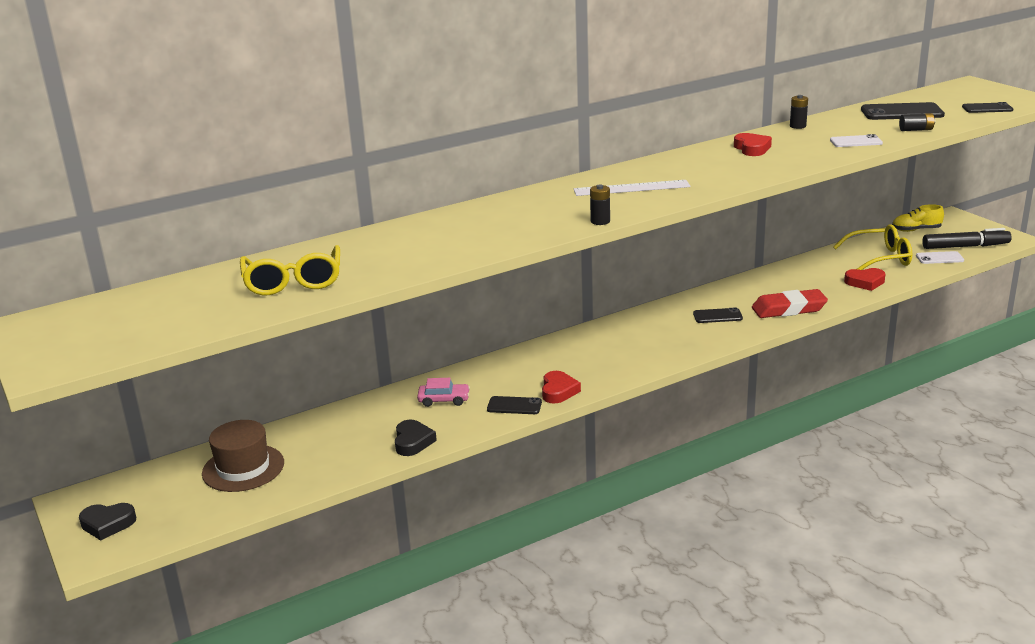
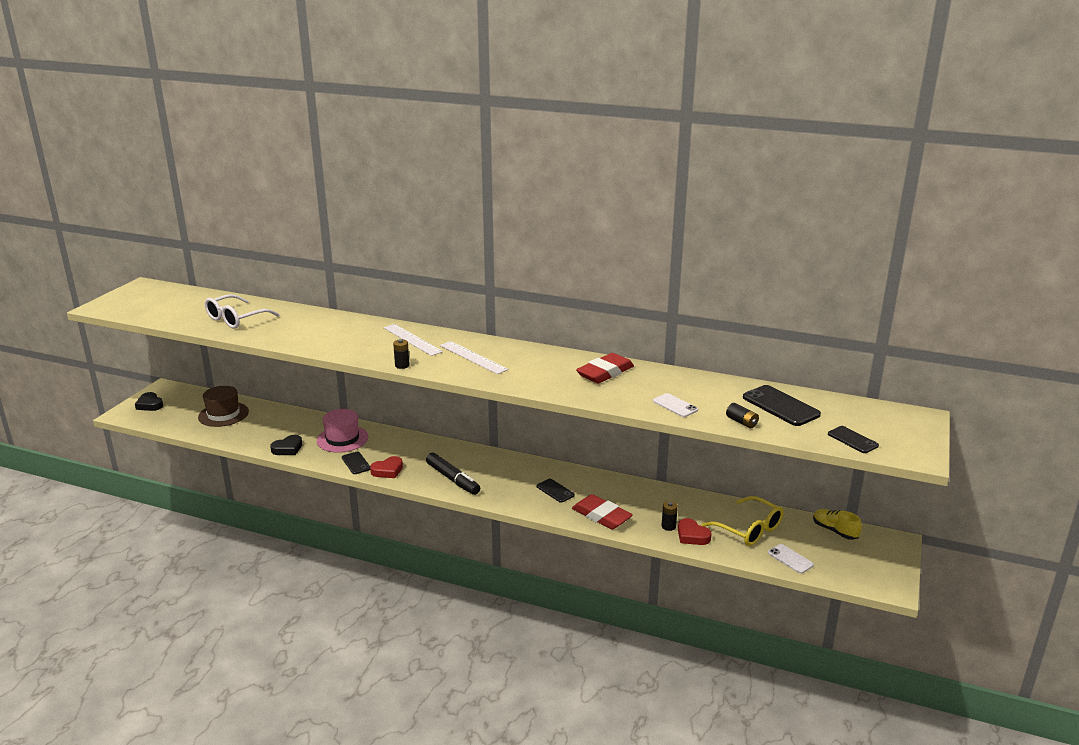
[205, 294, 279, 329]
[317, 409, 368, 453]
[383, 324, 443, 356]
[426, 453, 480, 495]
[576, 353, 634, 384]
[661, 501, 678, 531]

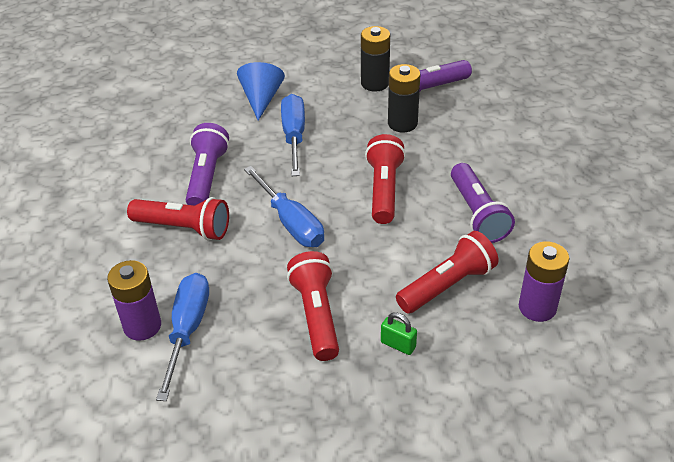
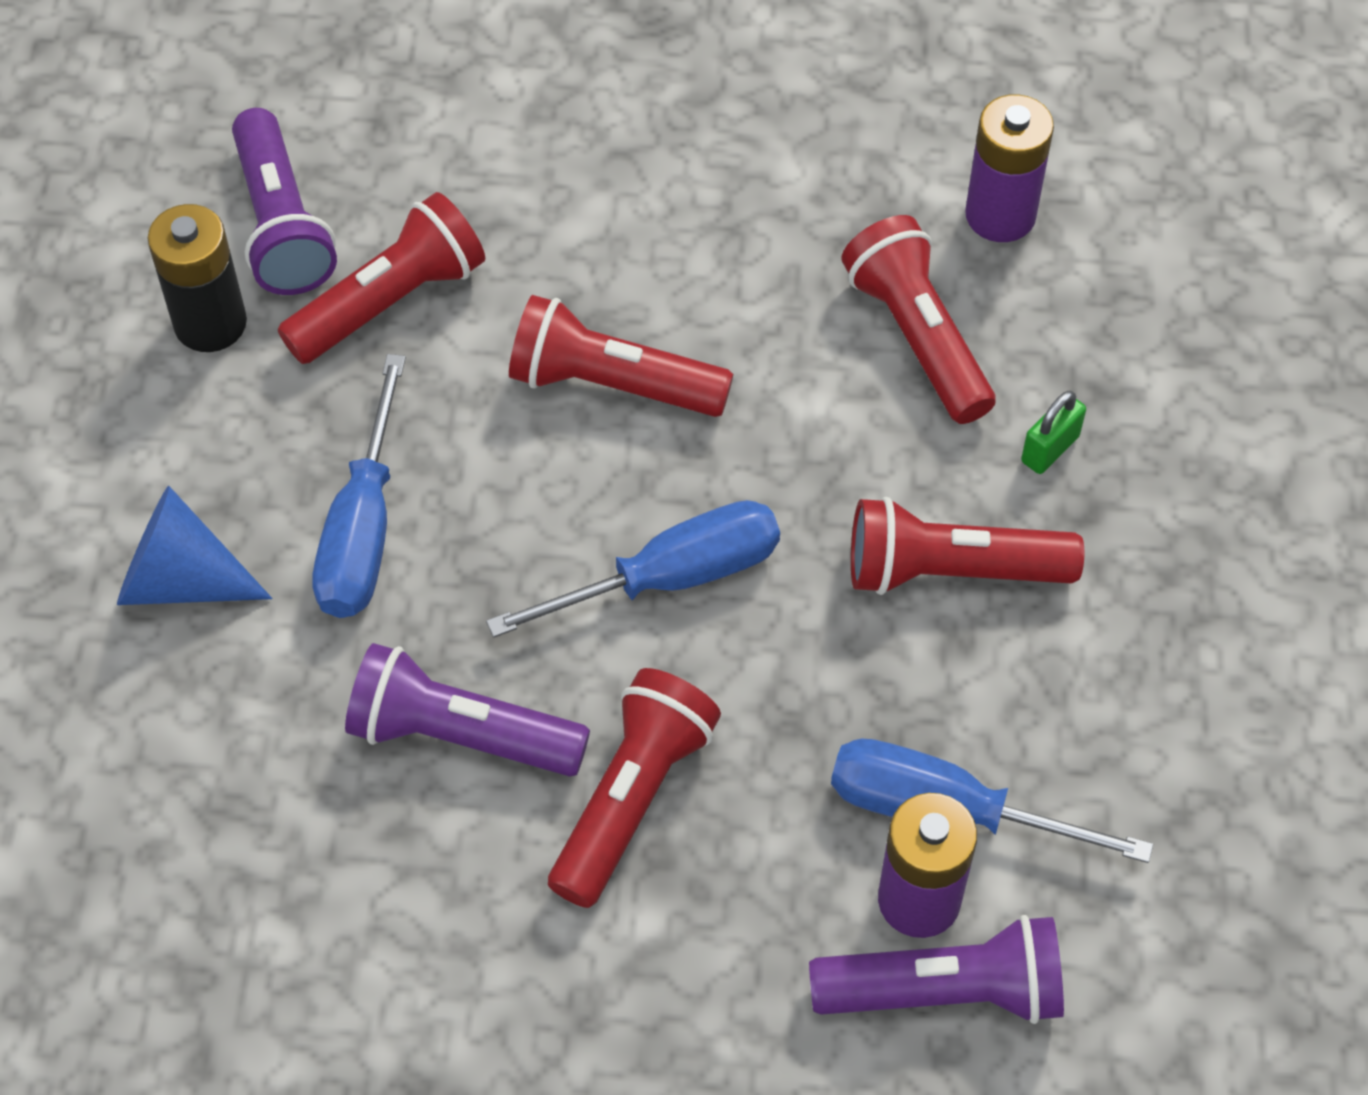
[278, 192, 485, 364]
[312, 354, 406, 618]
[809, 915, 1064, 1024]

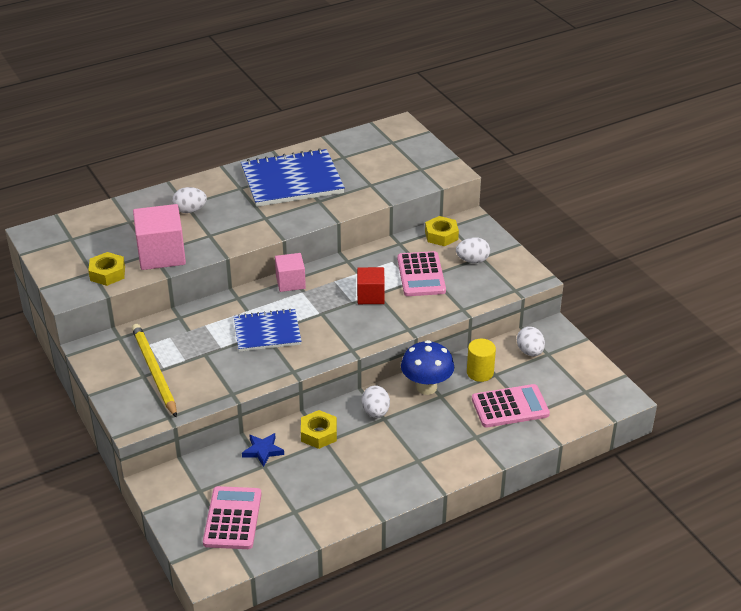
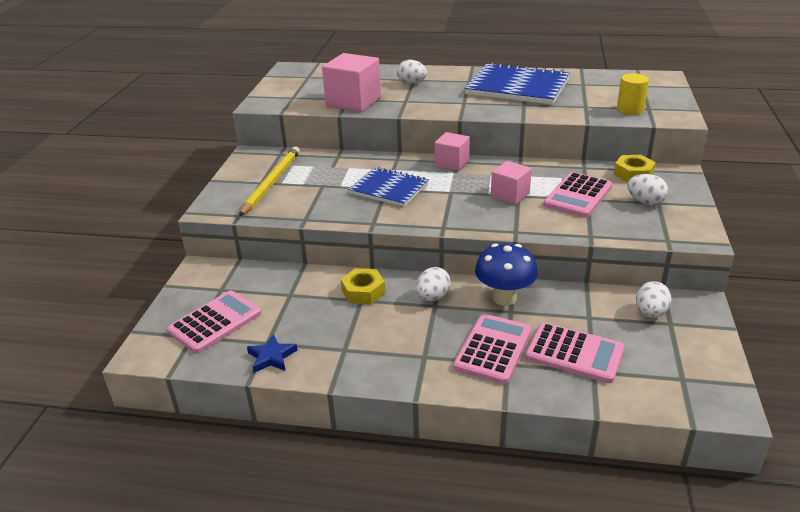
[247, 334, 297, 373]
[453, 314, 532, 384]
[491, 161, 532, 205]
[617, 73, 649, 115]
[88, 252, 125, 286] (first image)

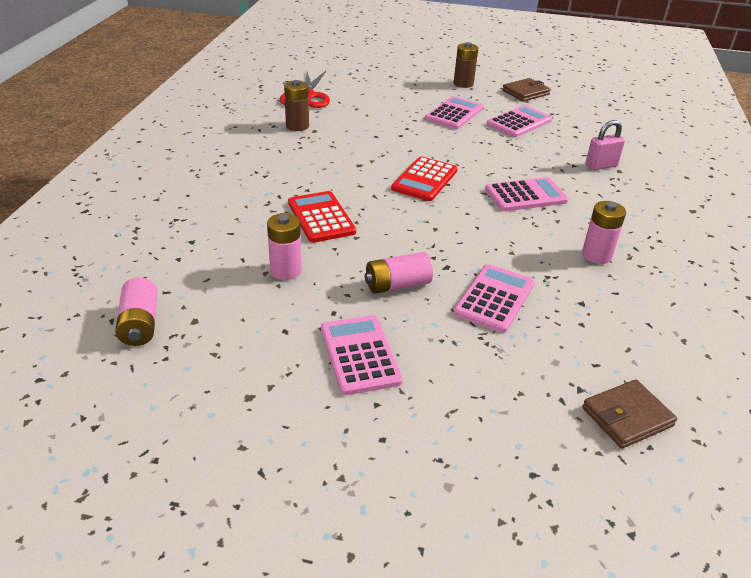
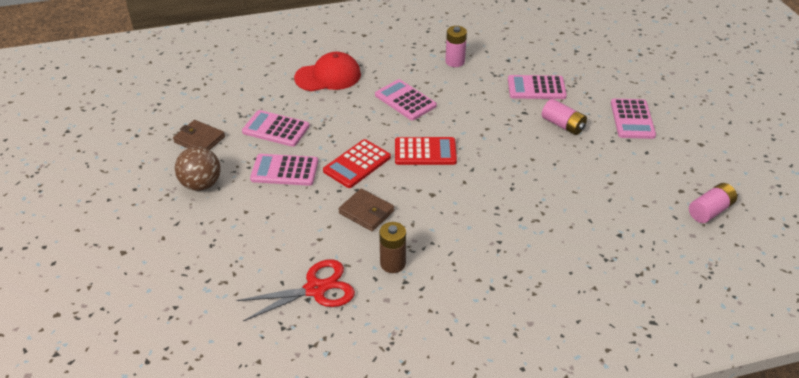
[175, 146, 221, 191]
[294, 52, 361, 91]
[323, 139, 391, 188]
[339, 189, 394, 231]
[611, 99, 656, 139]
[267, 213, 302, 280] (first image)

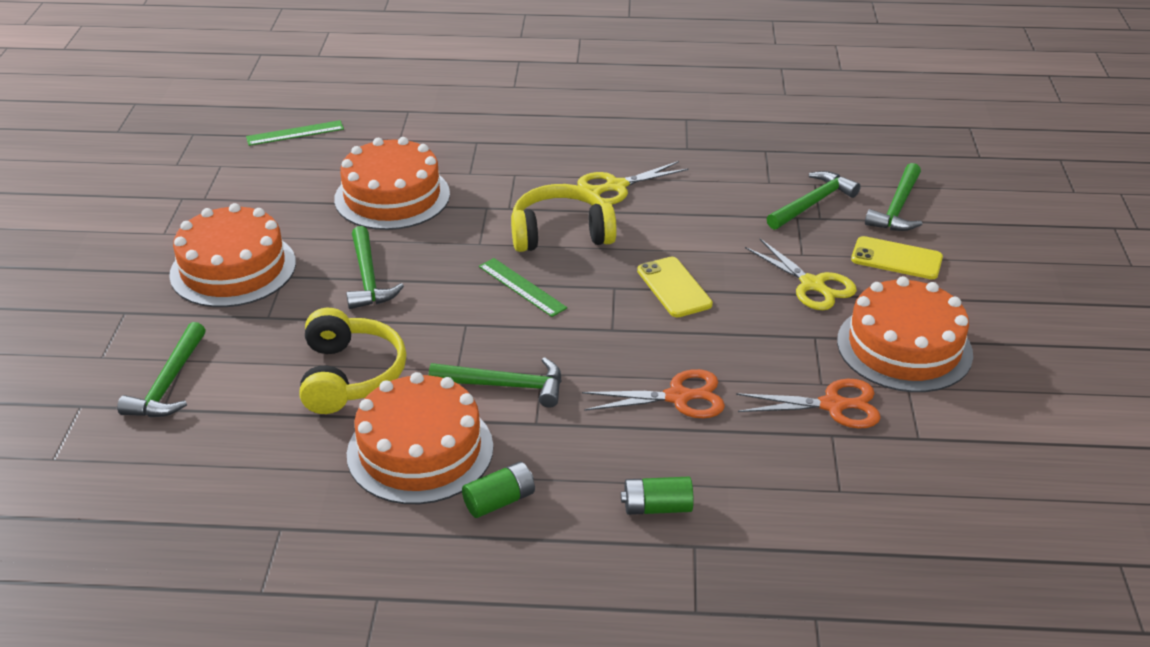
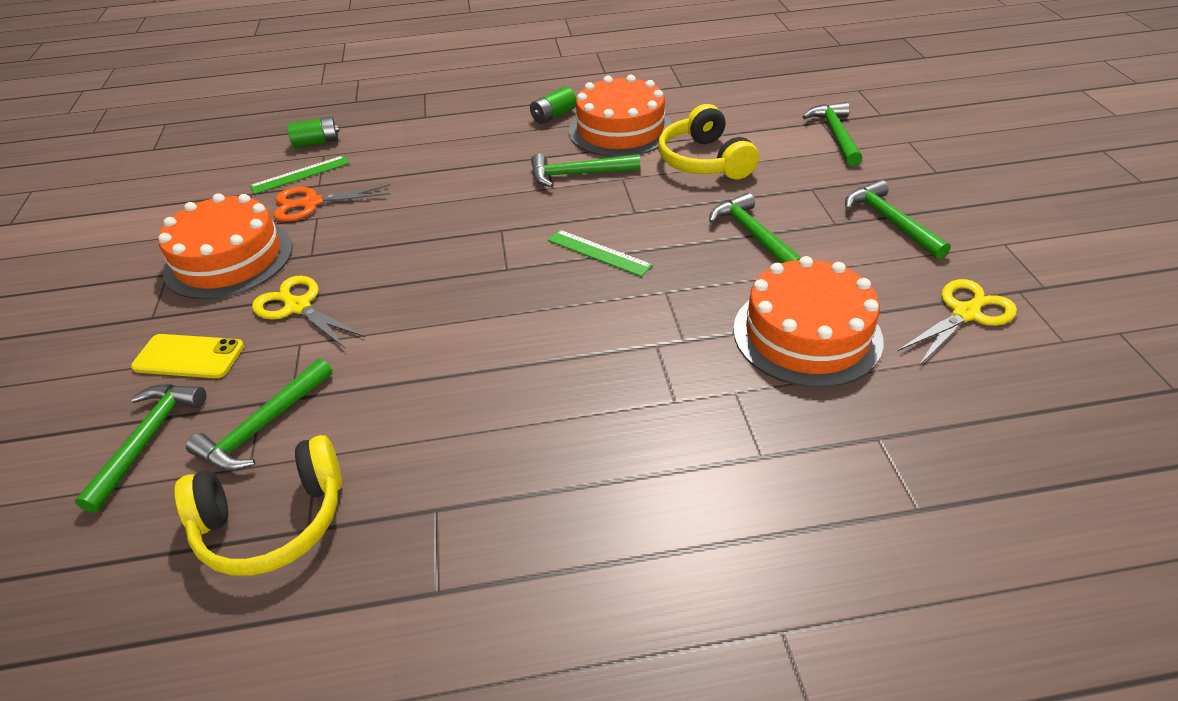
[174, 435, 342, 576]
[250, 155, 349, 194]
[287, 117, 340, 148]
[845, 180, 951, 259]
[897, 279, 1017, 366]
[582, 369, 725, 418] (first image)
[637, 257, 713, 318] (first image)

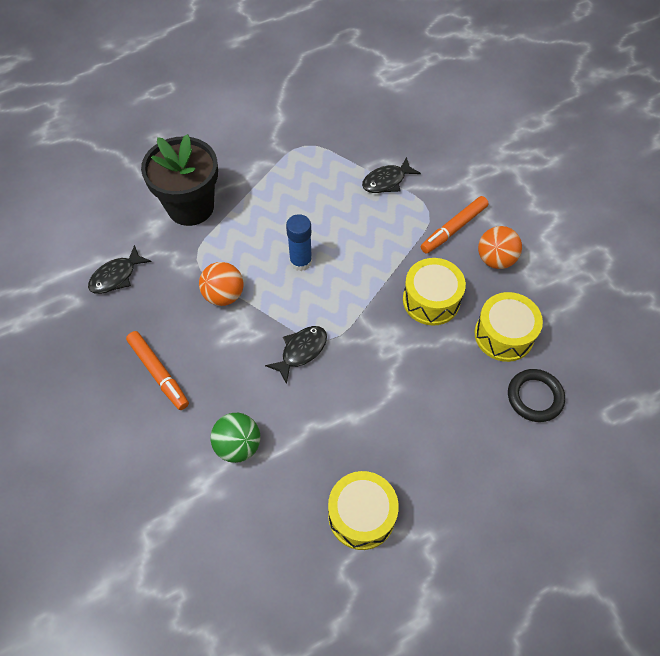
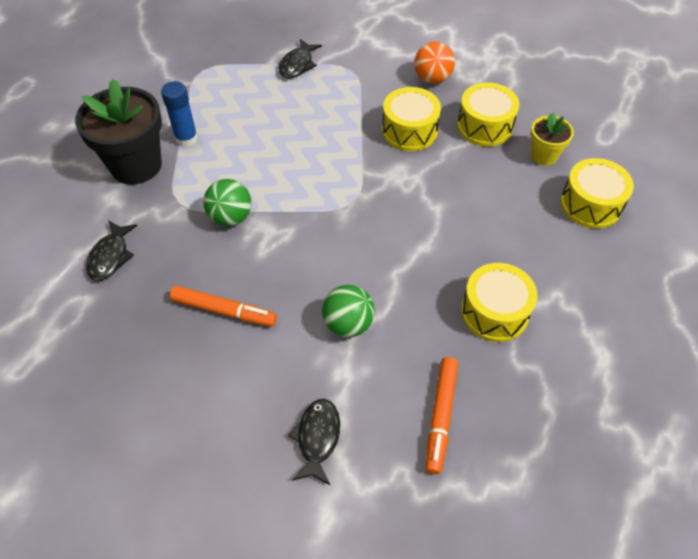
[161, 81, 198, 147]
[203, 179, 251, 226]
[288, 399, 340, 485]
[426, 357, 458, 474]
[531, 112, 574, 166]
[560, 158, 634, 229]

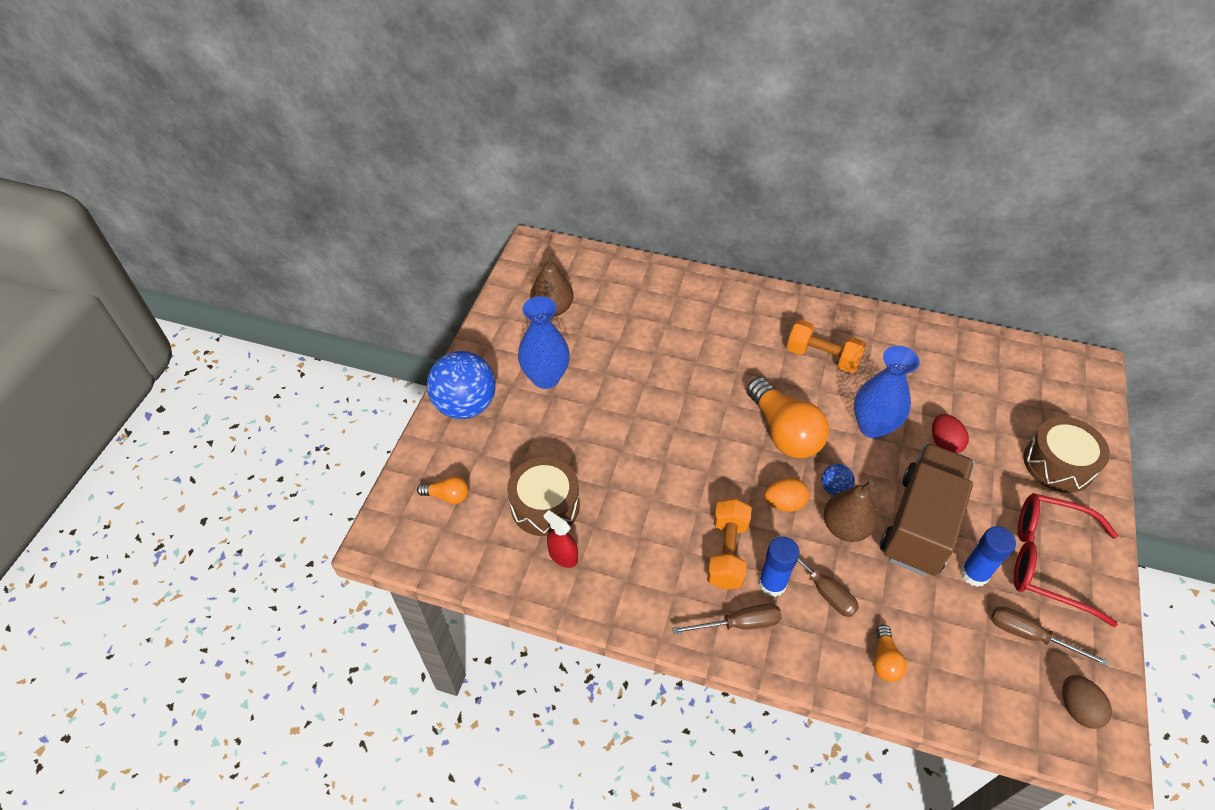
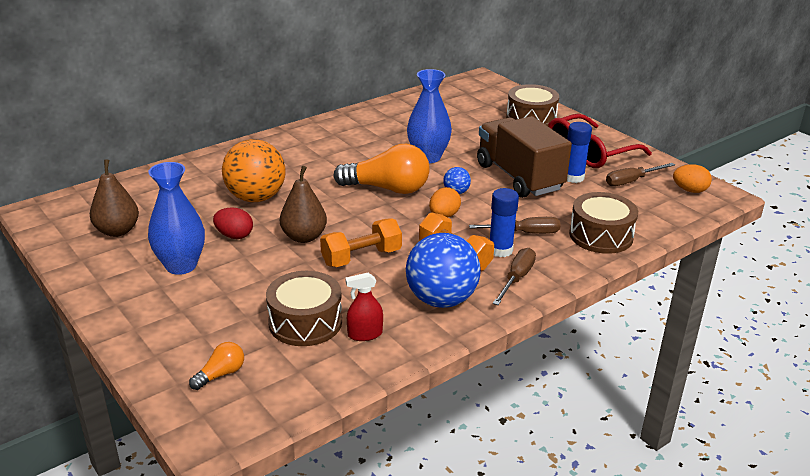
[213, 207, 253, 239]
[222, 139, 286, 202]
[280, 166, 327, 243]
[320, 218, 402, 267]
[406, 233, 481, 308]
[569, 192, 638, 254]
[673, 164, 712, 193]

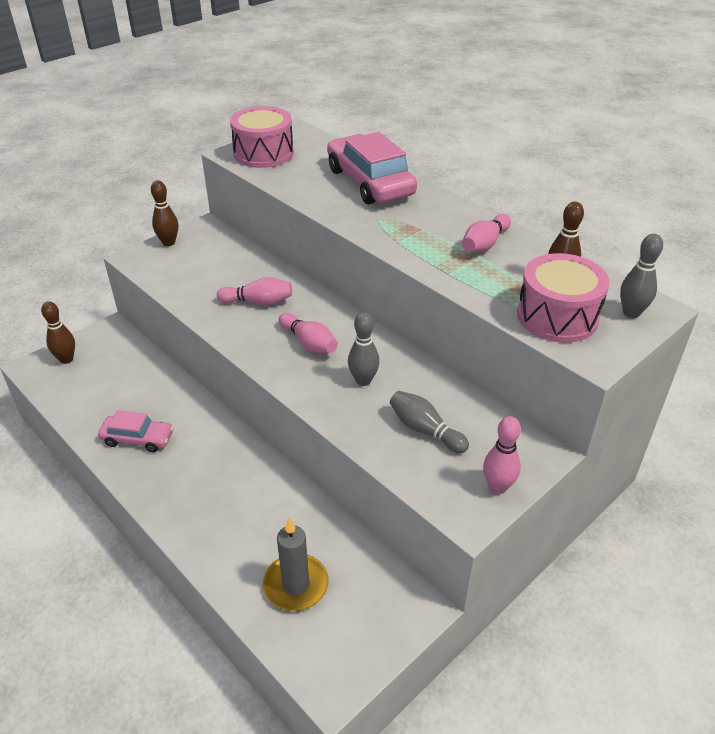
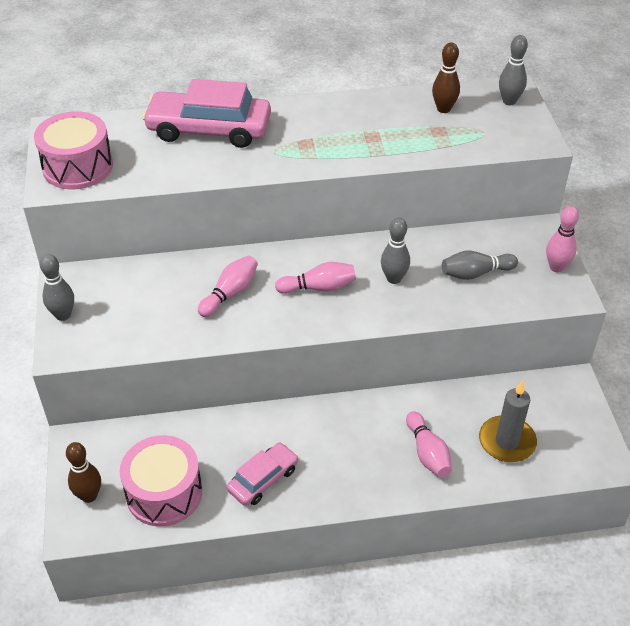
[40, 254, 74, 321]
[120, 435, 202, 527]
[406, 411, 452, 478]

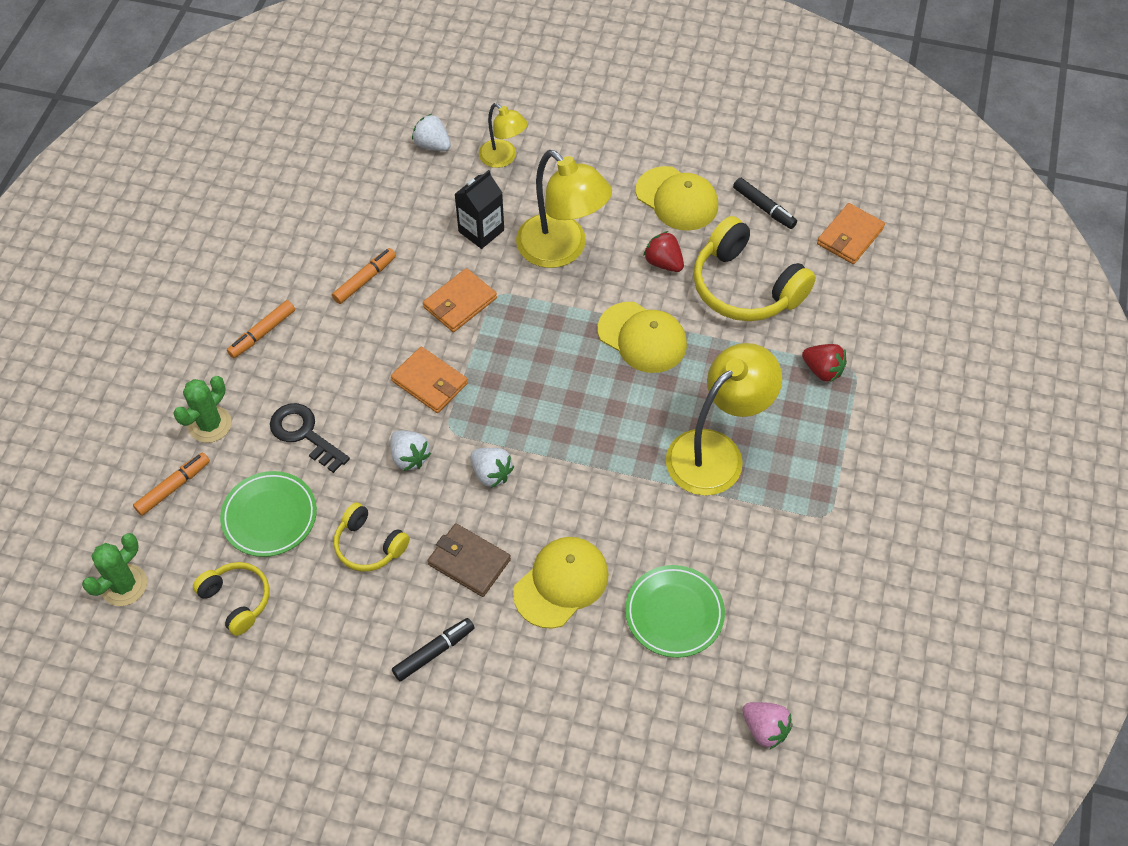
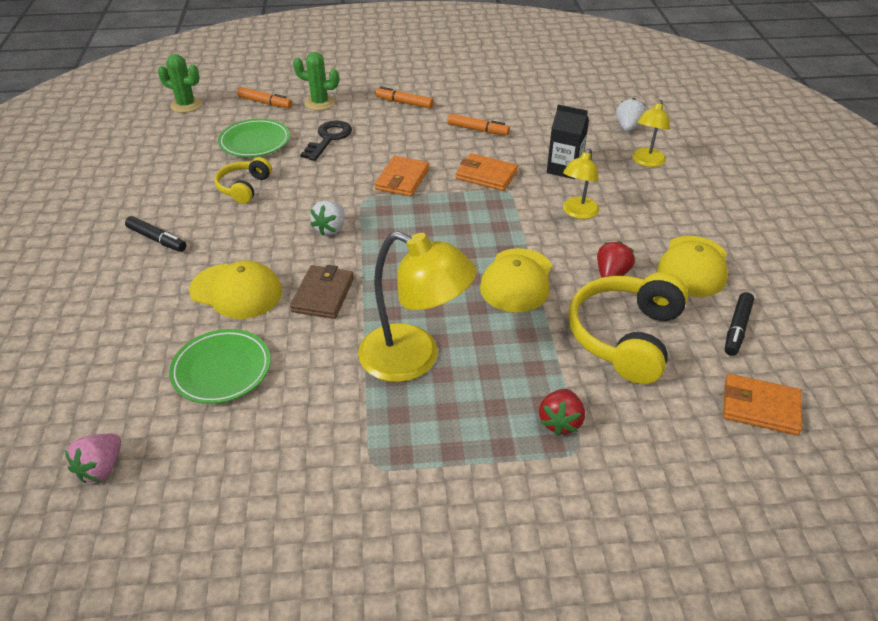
[290, 265, 354, 319]
[563, 148, 599, 219]
[193, 562, 269, 636] (first image)
[390, 431, 431, 471] (first image)

